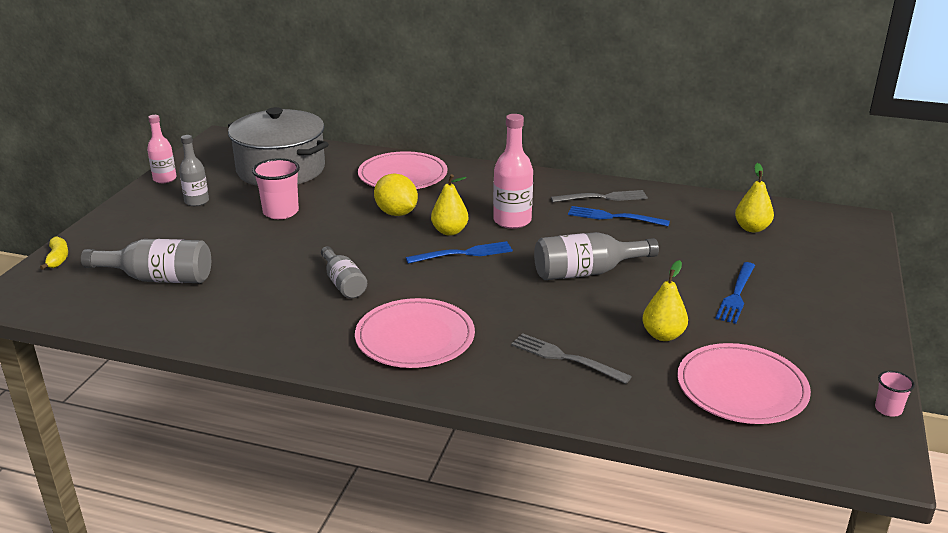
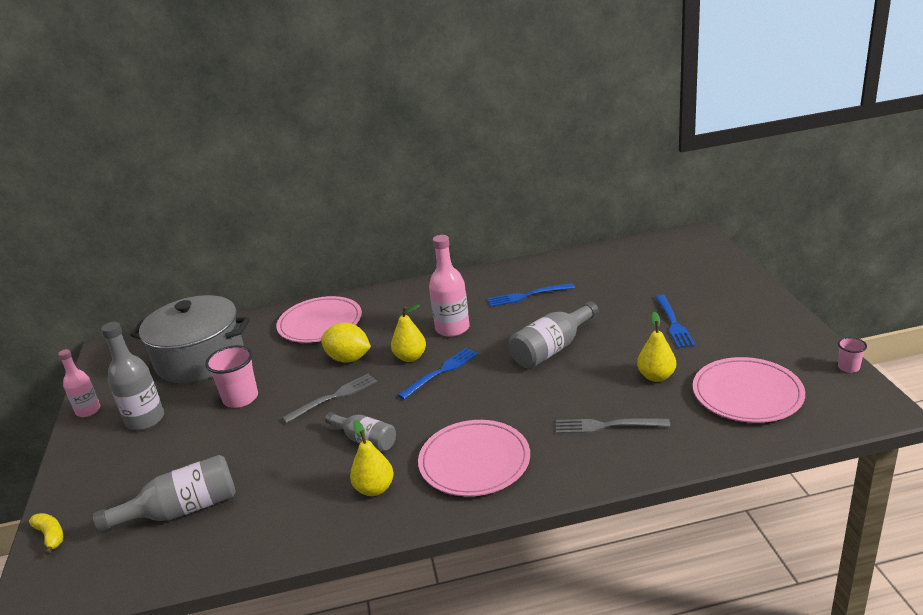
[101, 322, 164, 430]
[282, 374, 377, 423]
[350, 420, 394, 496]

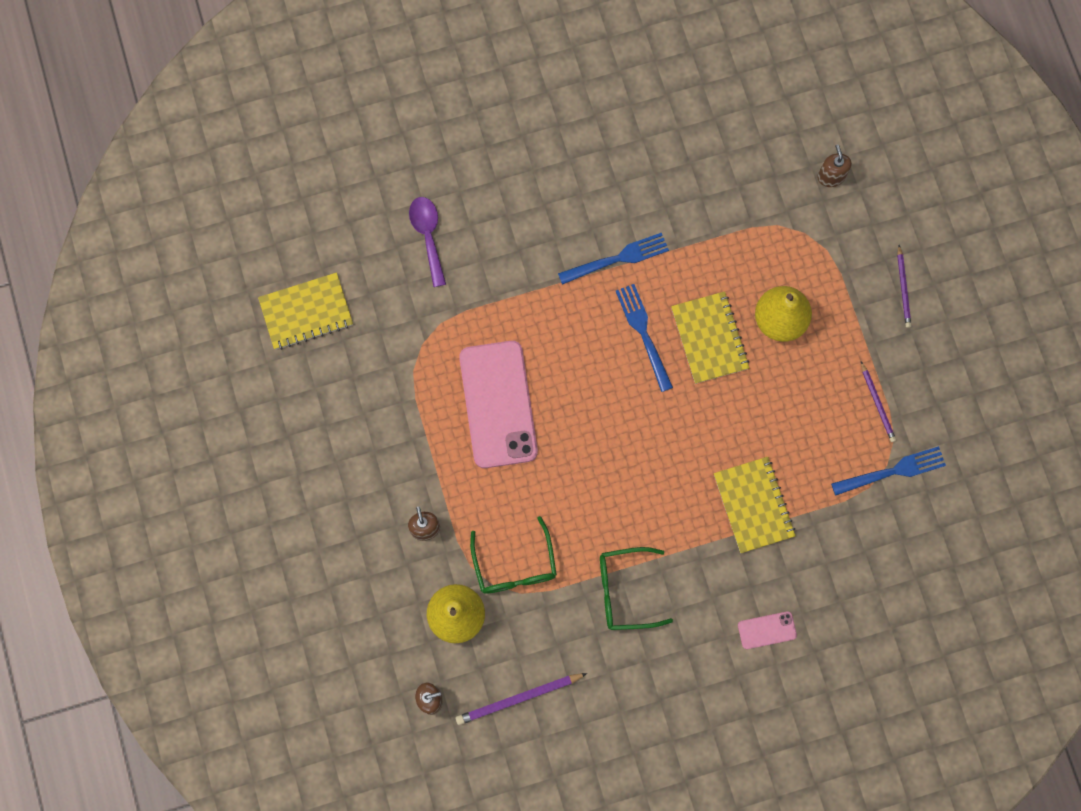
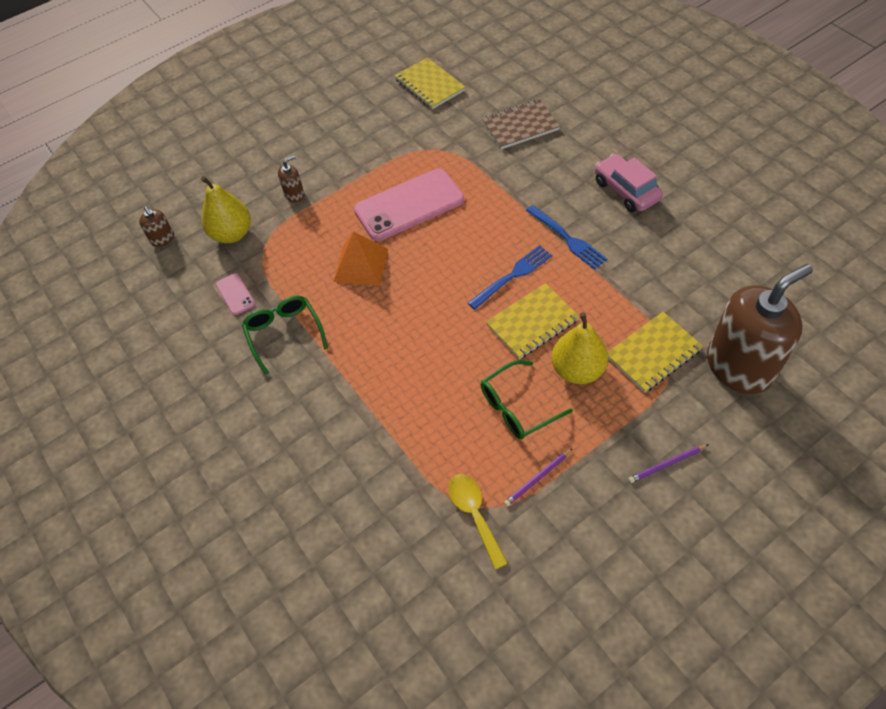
[216, 273, 255, 315]
[333, 231, 388, 286]
[448, 474, 508, 569]
[481, 360, 573, 439]
[482, 99, 560, 149]
[595, 154, 663, 212]
[608, 312, 703, 393]
[707, 264, 813, 394]
[456, 673, 587, 725] (first image)

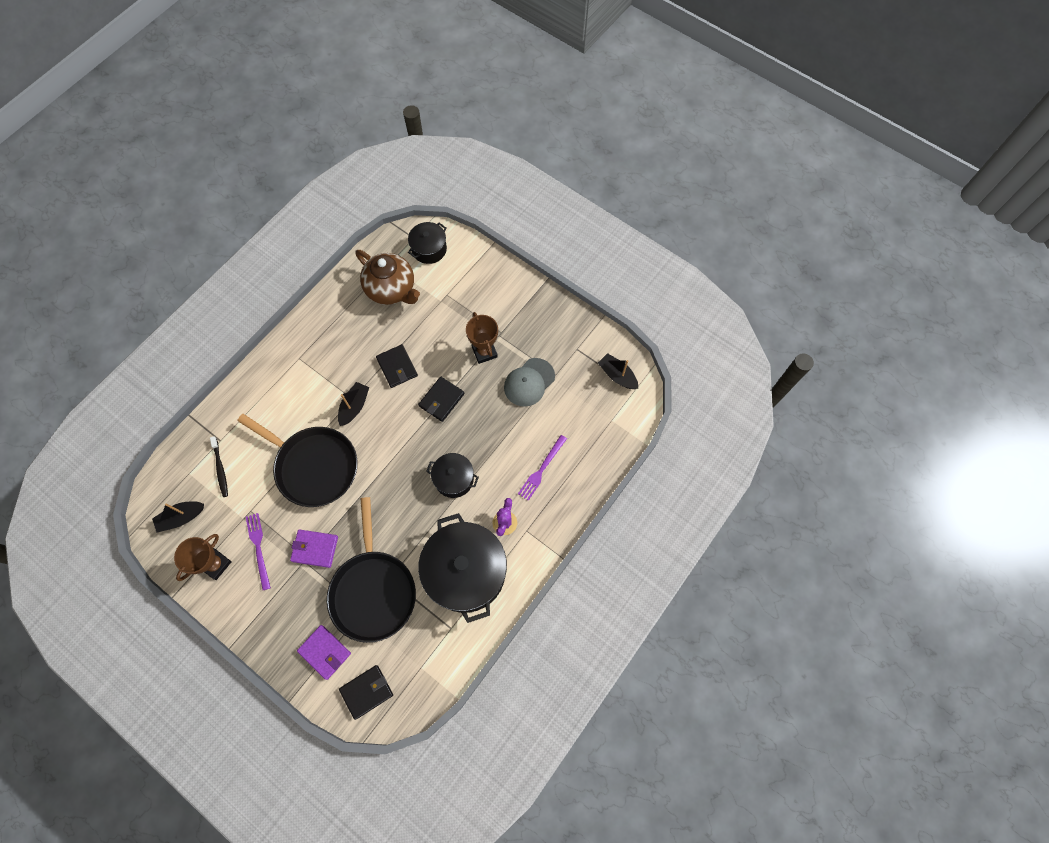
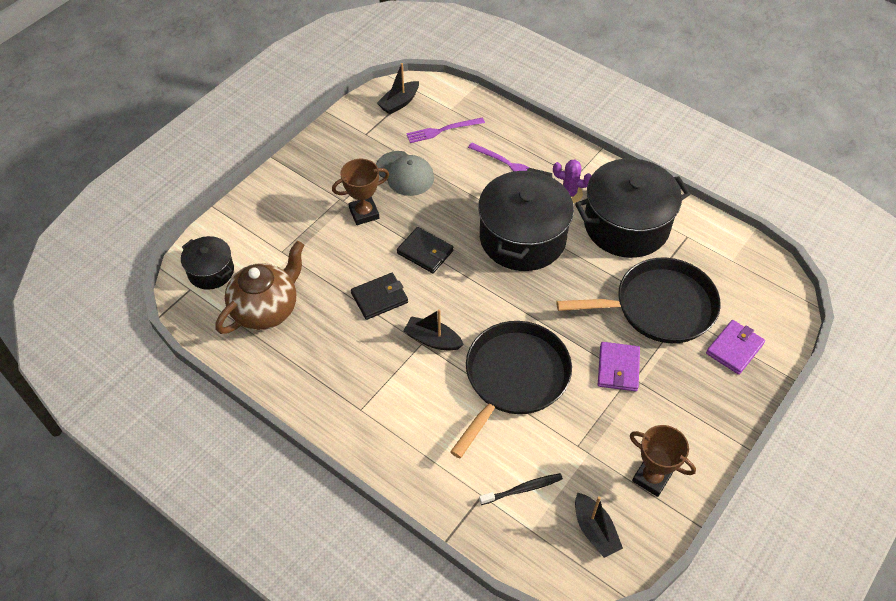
[406, 117, 485, 143]
[478, 168, 574, 271]
[339, 665, 393, 720] (first image)

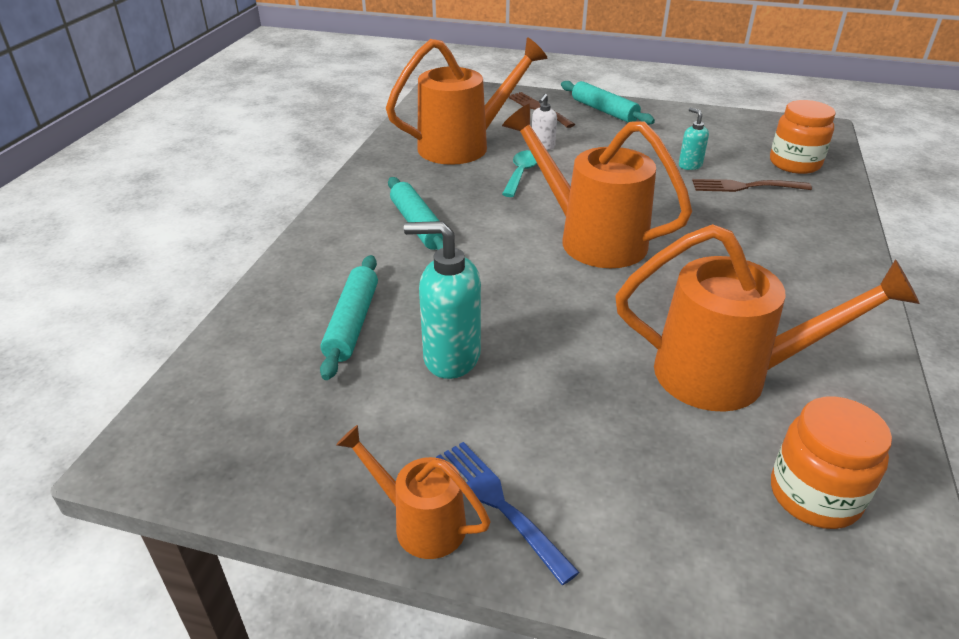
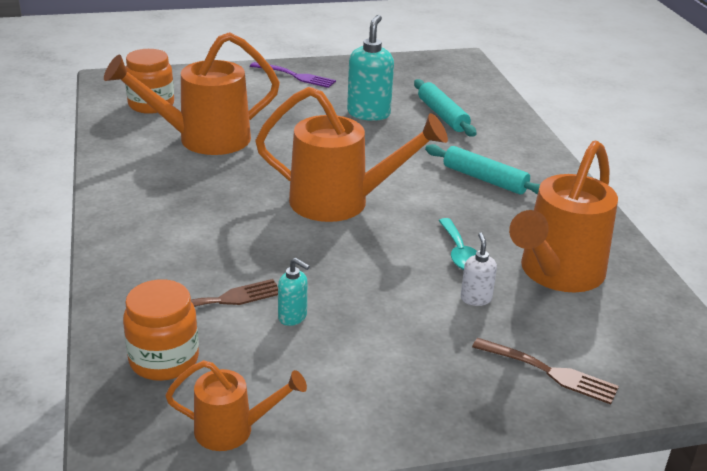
[165, 360, 307, 451]
[250, 62, 336, 88]
[347, 15, 394, 121]
[561, 81, 655, 125] (first image)

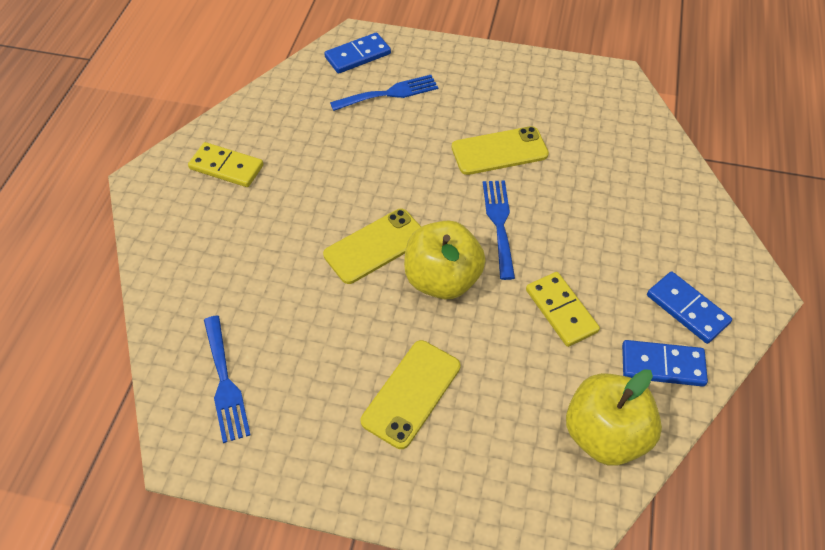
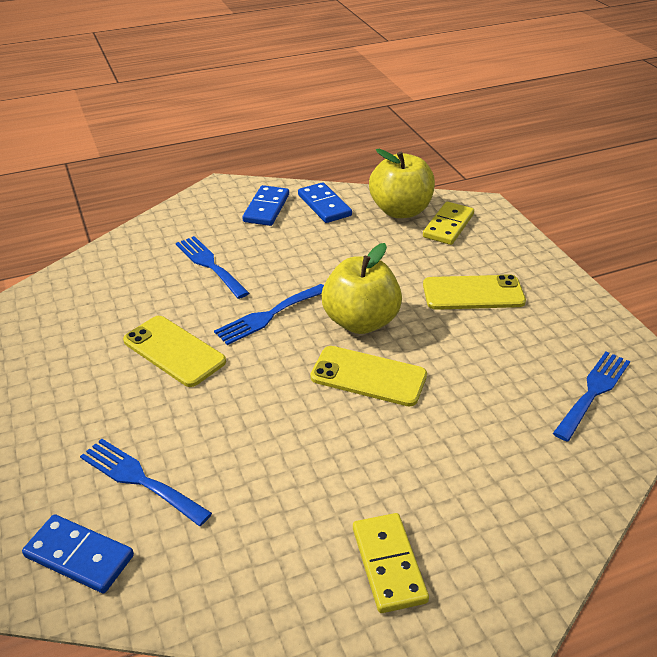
[176, 236, 249, 299]
[423, 202, 474, 245]

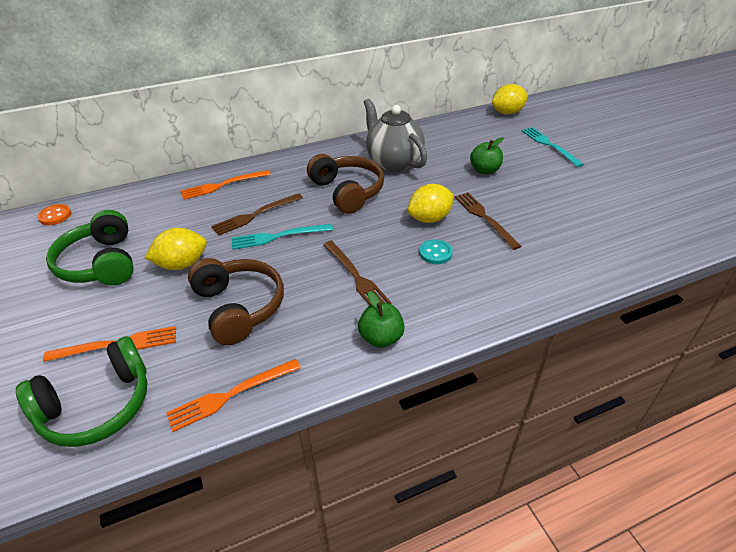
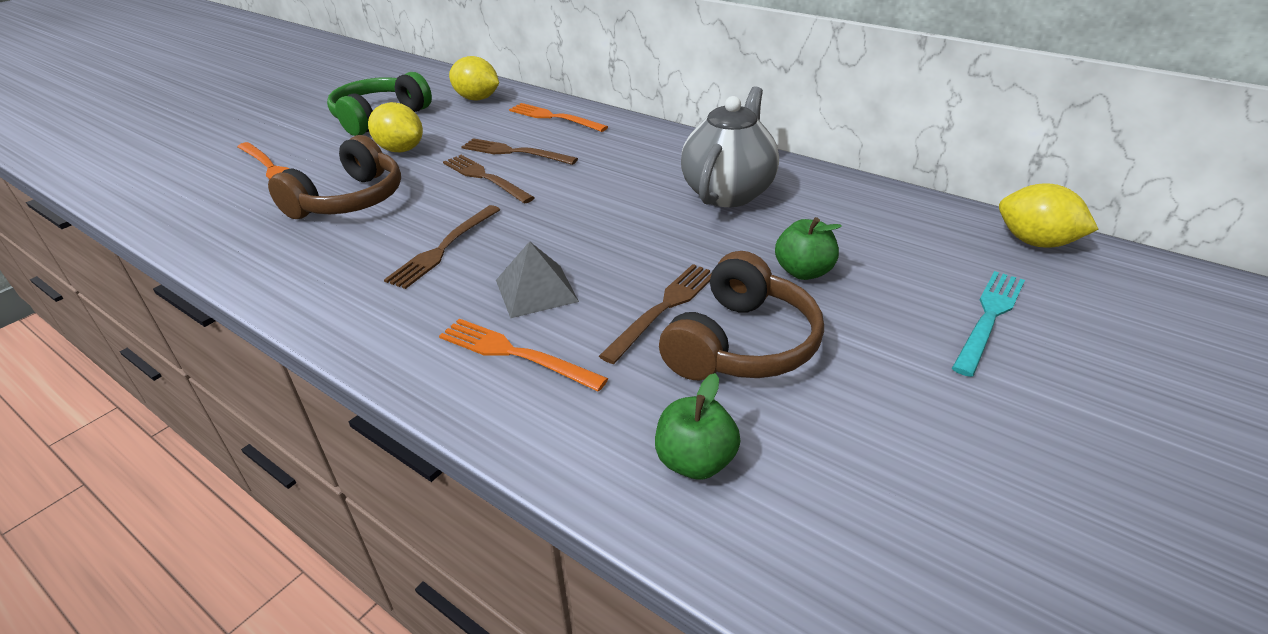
[439, 319, 608, 392]
[443, 155, 535, 204]
[449, 56, 499, 101]
[496, 241, 579, 318]
[655, 373, 740, 480]
[659, 251, 824, 380]
[16, 336, 148, 447] (first image)
[37, 204, 71, 225] (first image)

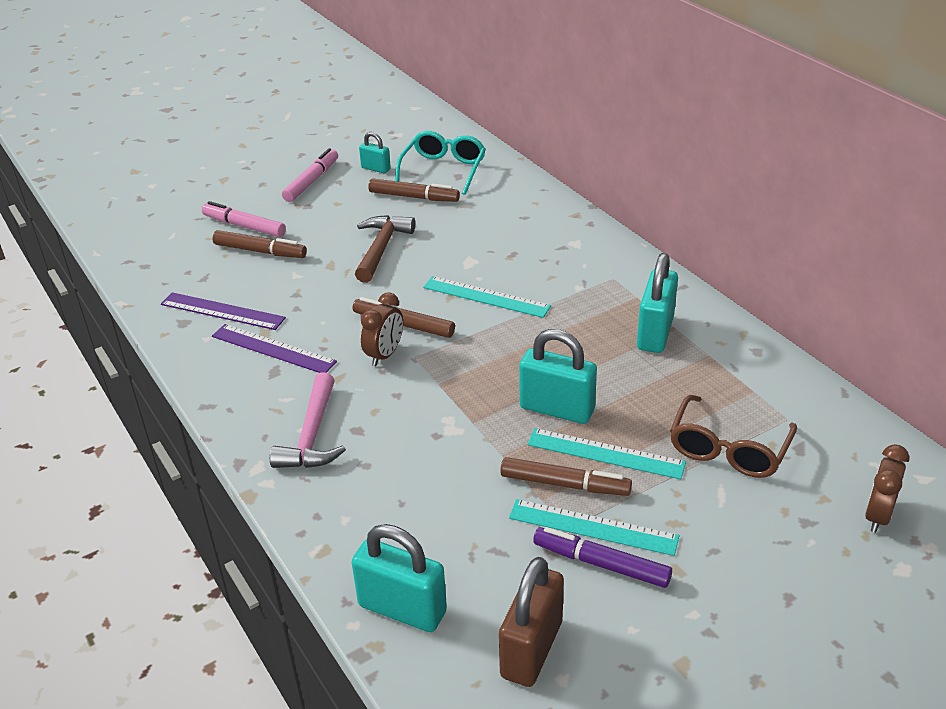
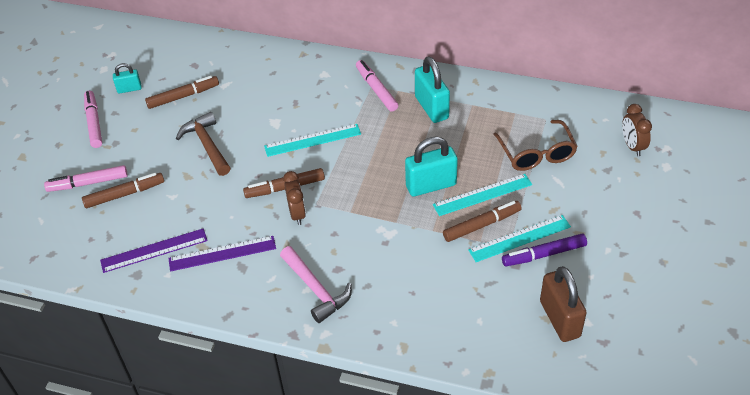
[356, 60, 398, 111]
[352, 524, 447, 632] (first image)
[395, 131, 486, 195] (first image)

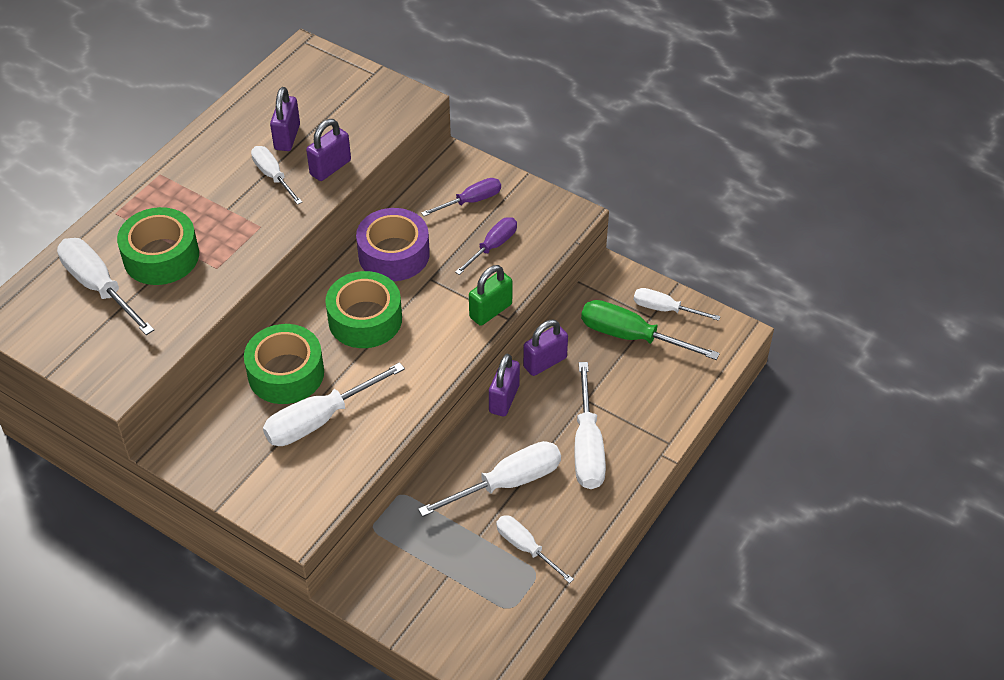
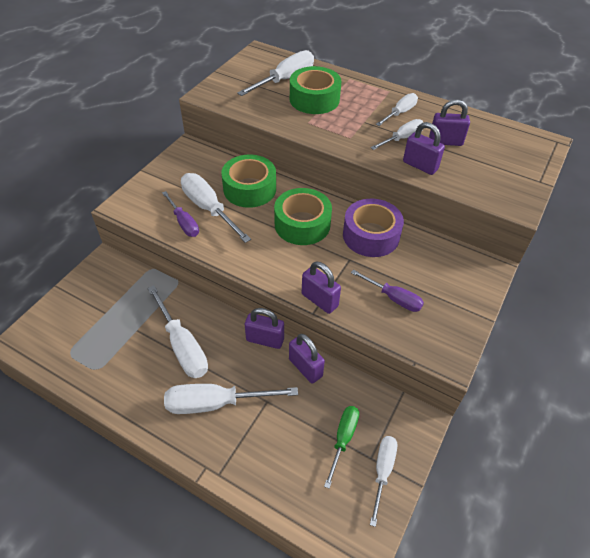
[162, 191, 199, 237]
[302, 262, 341, 314]
[324, 406, 359, 489]
[376, 93, 418, 126]

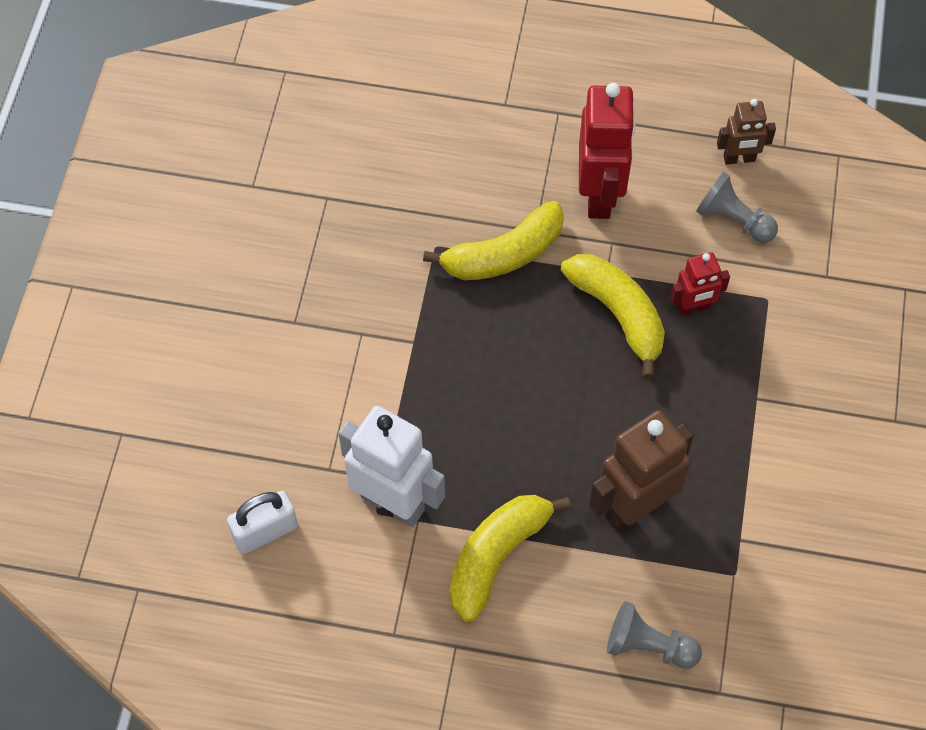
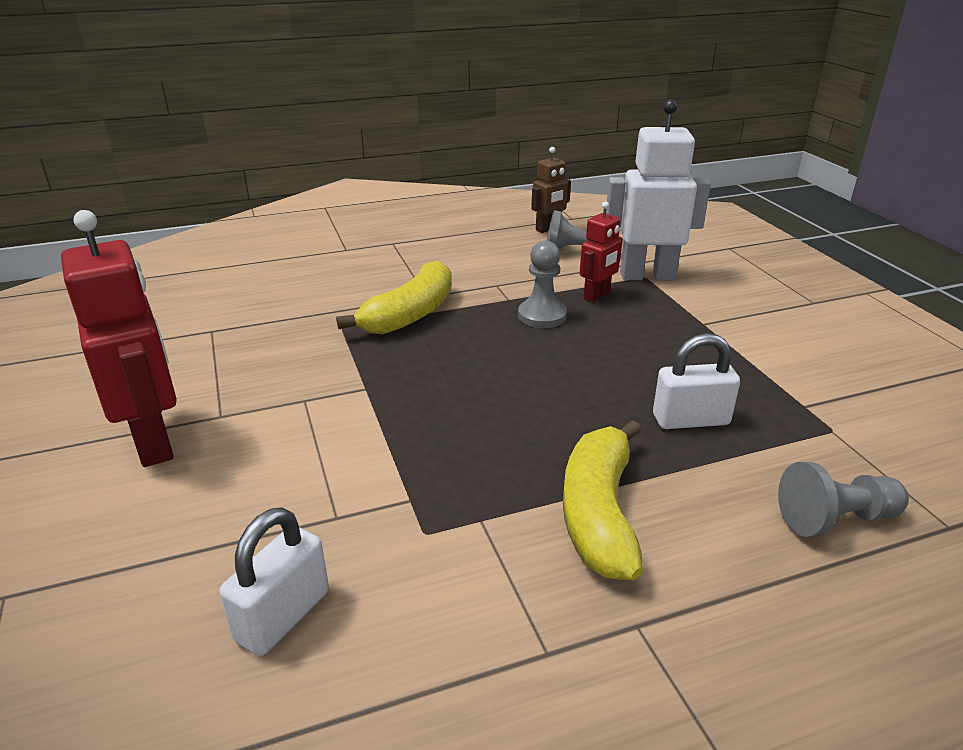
[61, 210, 177, 467]
[518, 240, 567, 328]
[606, 99, 711, 280]
[653, 333, 740, 429]

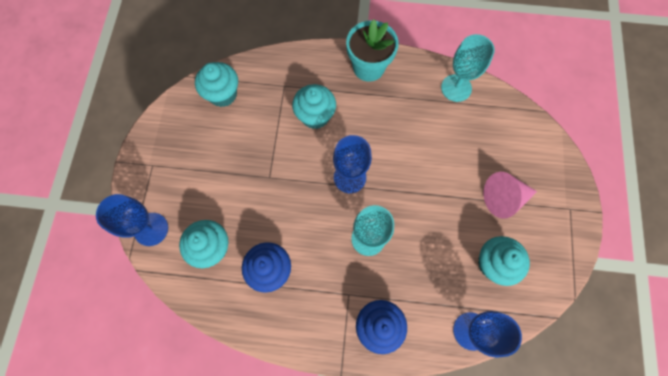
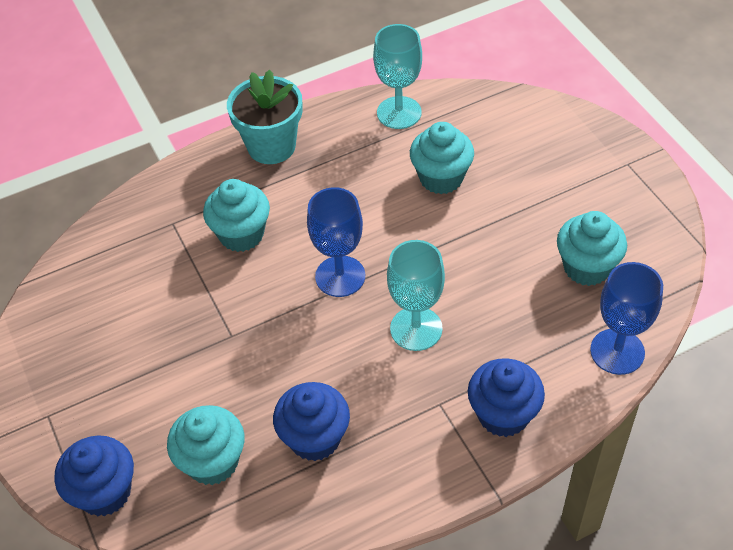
[54, 435, 134, 516]
[410, 122, 474, 194]
[484, 172, 537, 219] (first image)

